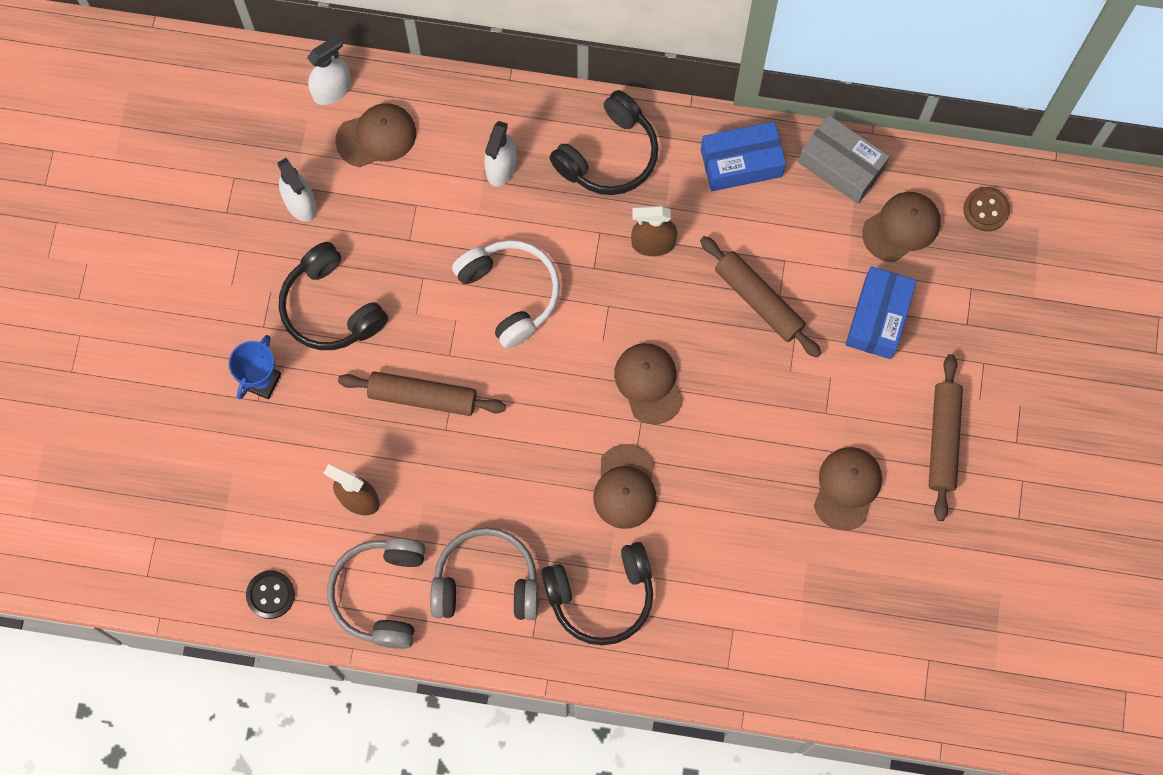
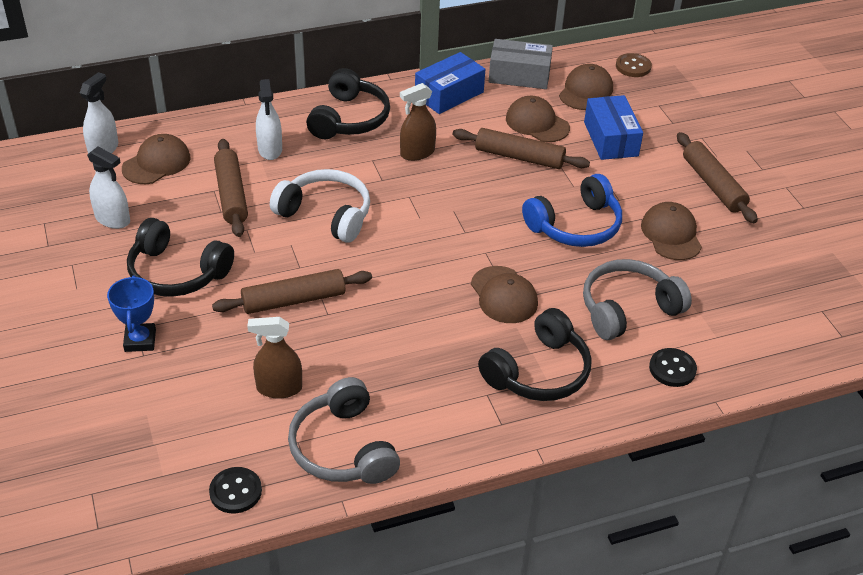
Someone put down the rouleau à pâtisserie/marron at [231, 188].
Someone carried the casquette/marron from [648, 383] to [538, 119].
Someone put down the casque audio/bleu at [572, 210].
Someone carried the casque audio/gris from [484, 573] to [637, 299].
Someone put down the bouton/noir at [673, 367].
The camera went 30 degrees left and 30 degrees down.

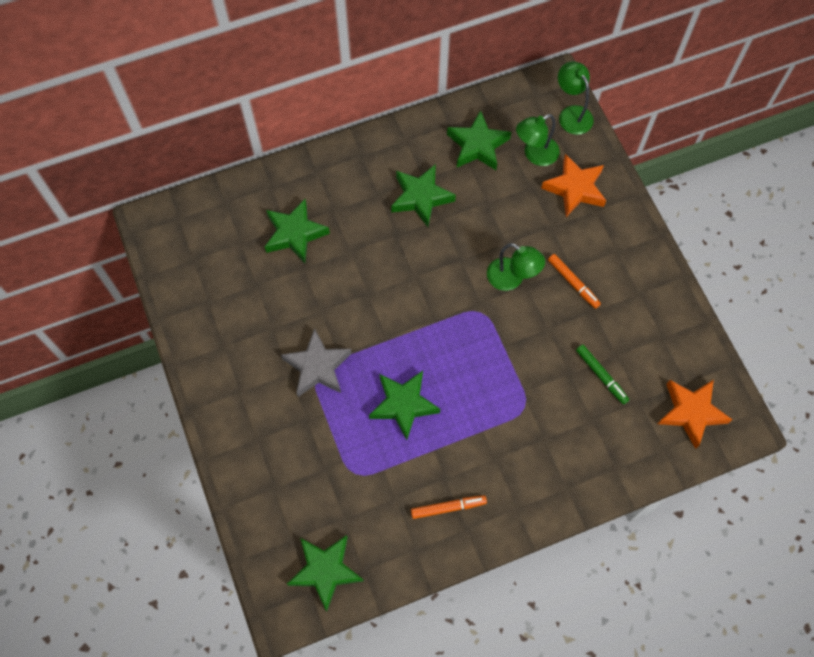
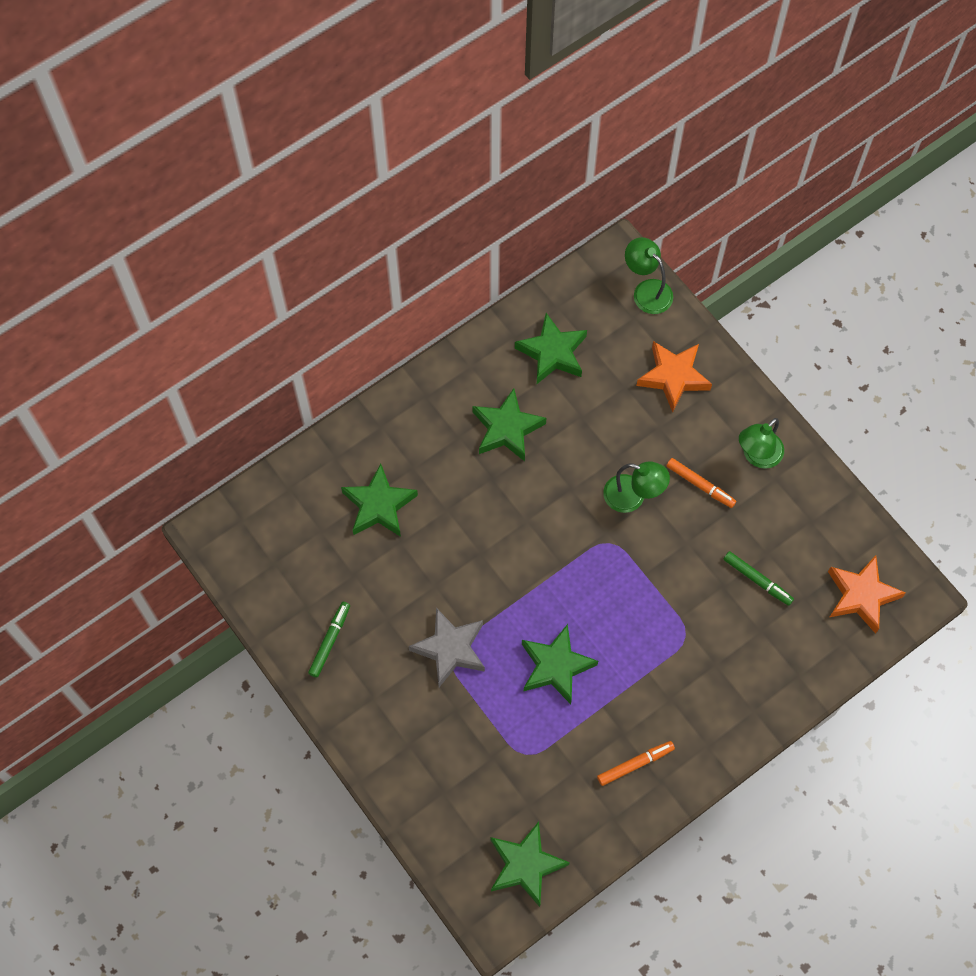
Someone put down the feutre/vert at [329, 640].
Someone carried the lampe/vert from [538, 140] to [761, 443].
The camera went 15 degrees left and 0 degrees up.

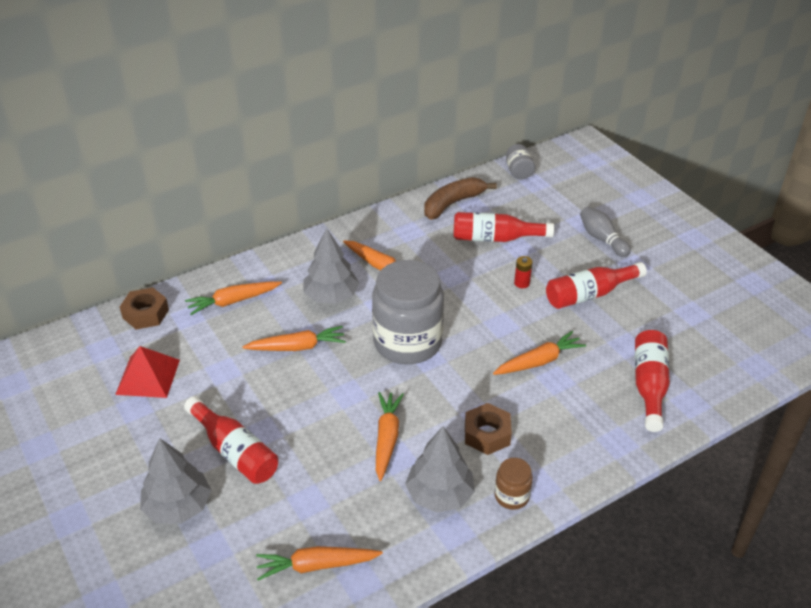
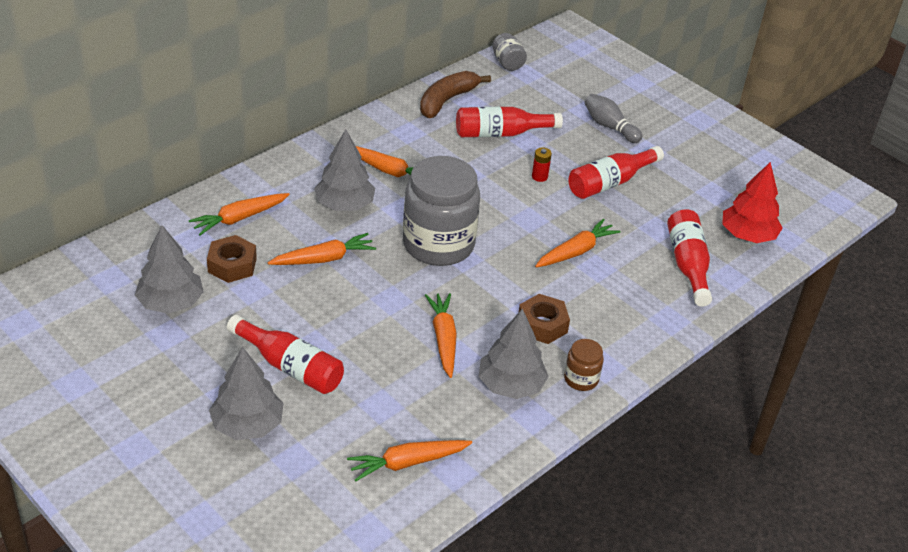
Someone swapped the pyramide/rouge at [147, 372] for the arbre/gris at [169, 269].
Someone carried the écrou/marron from [144, 308] to [232, 259].
Someone put down the arbre/rouge at [752, 202].
The camera went 15 degrees left and 0 degrees up.

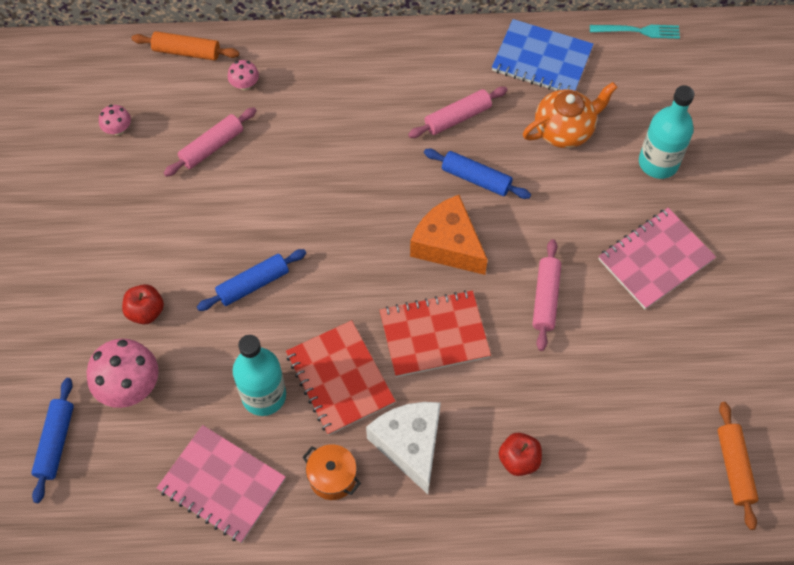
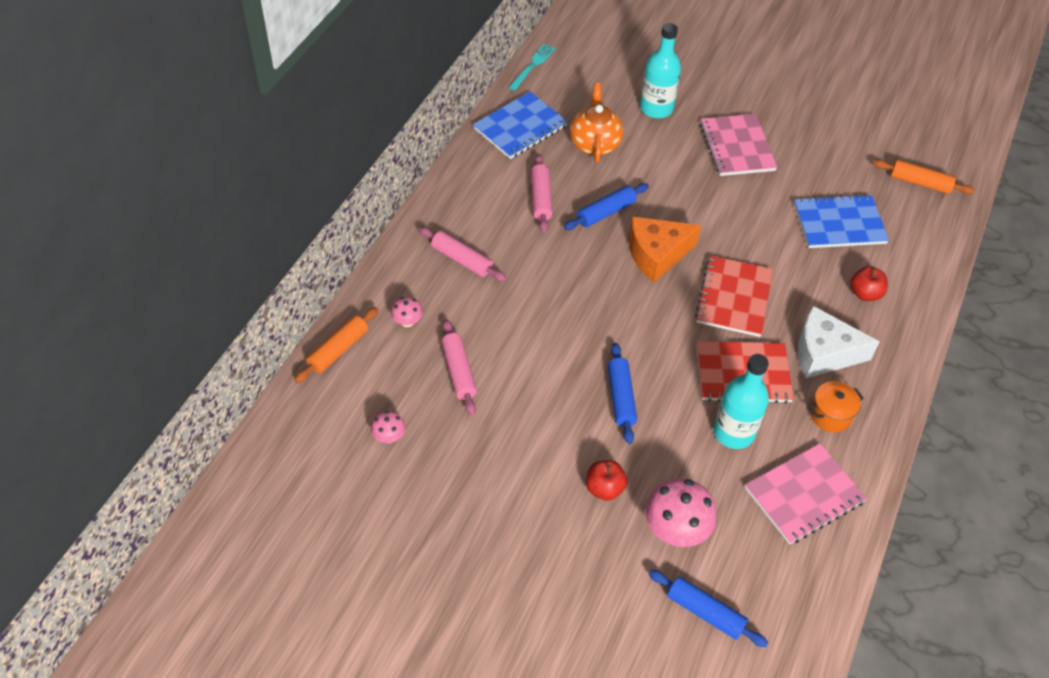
Someone carried the rouleau à pâtisserie/rose from [547, 295] to [463, 254].
Someone put down the carnet/bleu at [841, 221].
The camera went 65 degrees left and 10 degrees down.

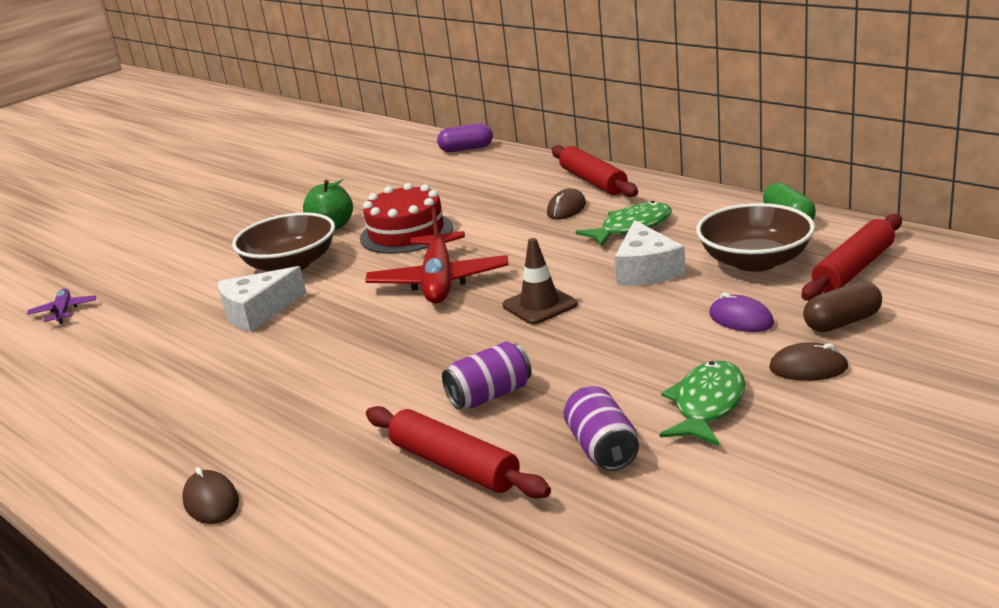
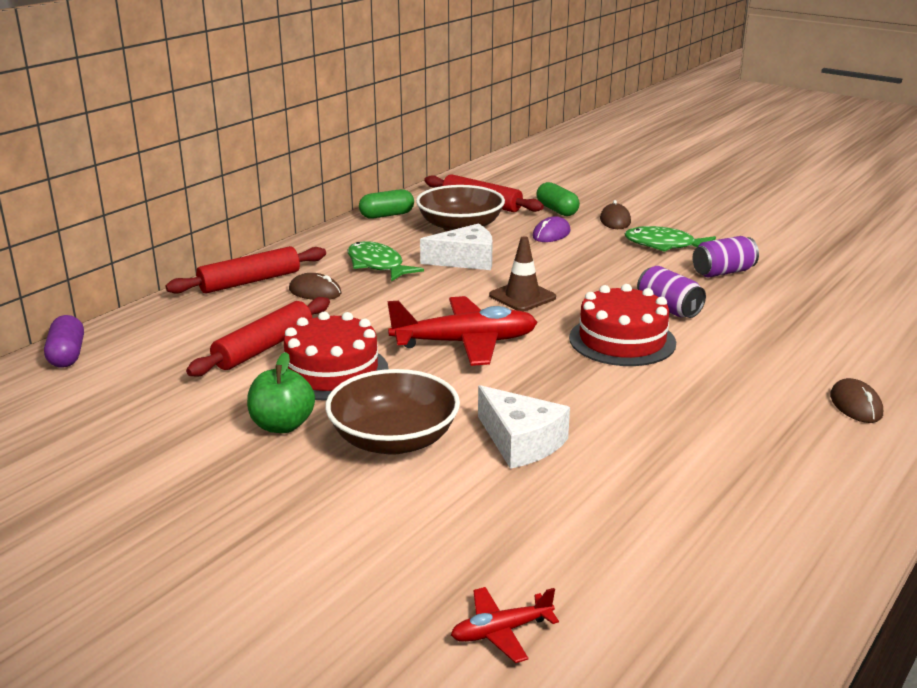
Someone carried the rouleau à pâtisserie/rouge from [458, 452] to [258, 337].
Someone repainted the avion/violet at [61, 306], which became the avion/rouge at [505, 625].
Someone repainted the gélule/marron at [842, 306], which became the gélule/vert at [558, 199].
Someone put down the gâteau/rouge at [622, 325].
Someone rotated the souris/marron at [210, 495] by 60 degrees counterclockwise.
The camera went 100 degrees left and 0 degrees up.

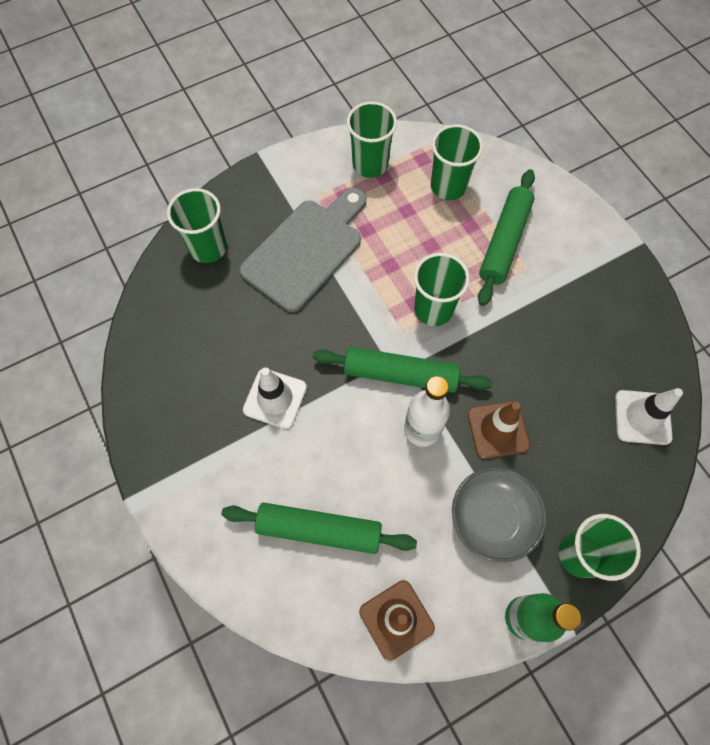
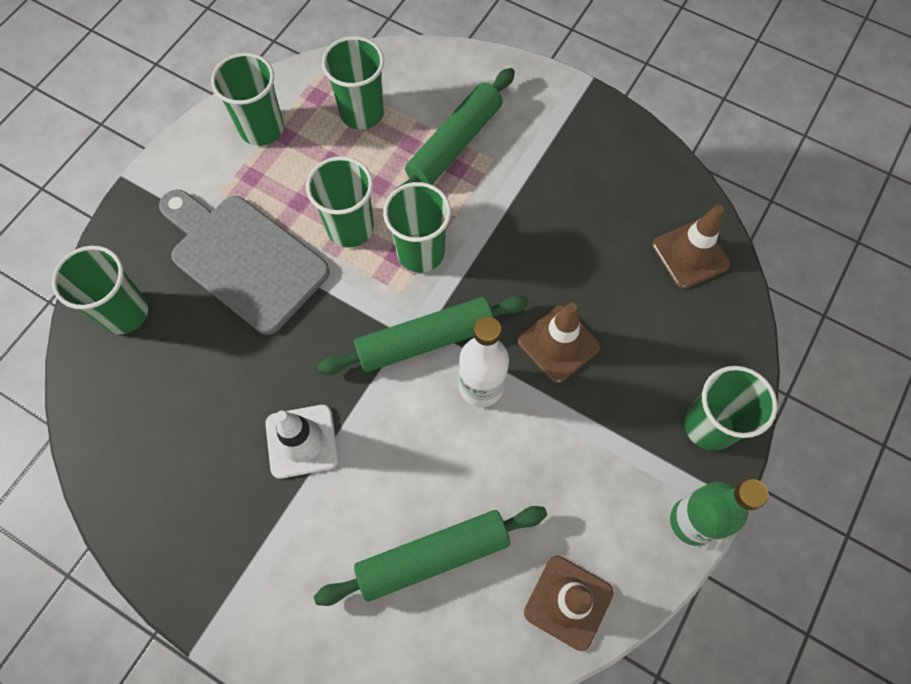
Someone rotated the planche à découper/gris at [303, 249] by 60 degrees counterclockwise.
Someone put down the gobelet/vert at [340, 202].
Someone rotated the rouleau à pâtisserie/vert at [506, 237] by 45 degrees clockwise.
Someone repainted the cône de chantier/blanc at [649, 416], which became the cône de chantier/marron at [691, 247].
Someone took away the bol/gris at [499, 514].
The camera went 30 degrees left and 0 degrees up.

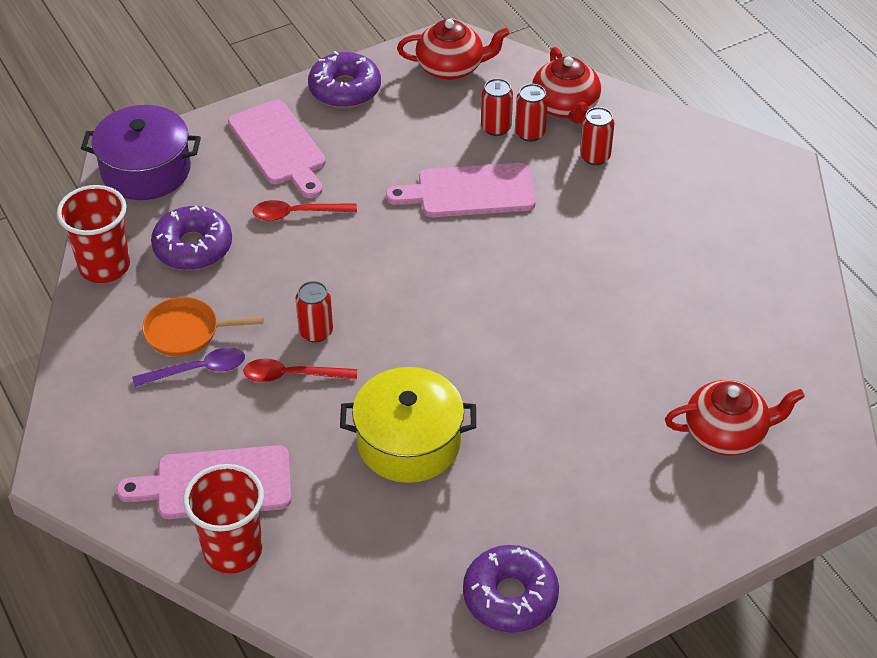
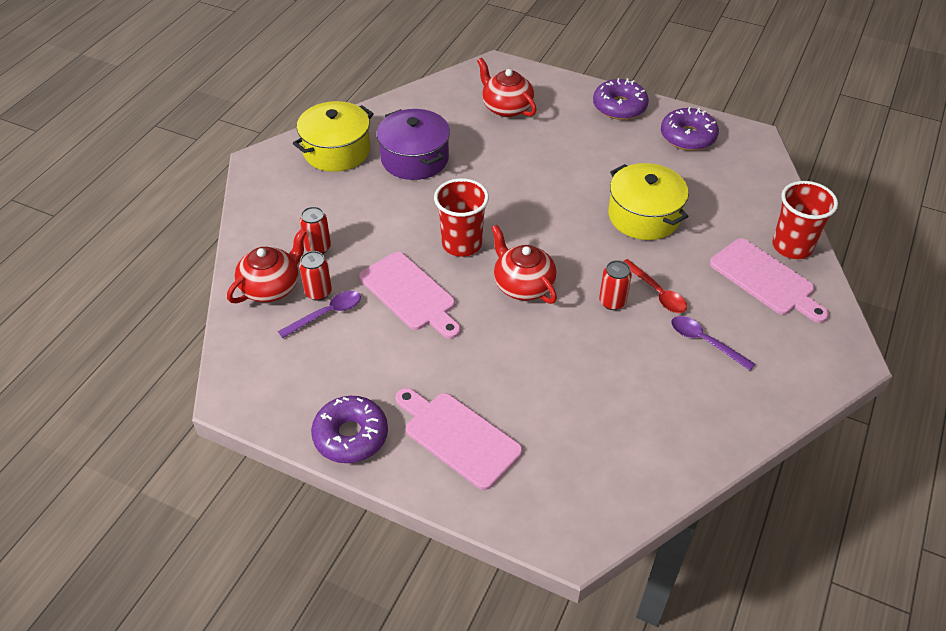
Someone swapped the canette/rouge at [497, 107] for the cuillère/violet at [319, 314].
Someone put down the marmite/jaune at [333, 136].
Someone carried the marmite/violet from [141, 152] to [413, 144].
Someone rotated the planche à découper/rose at [277, 149] by 75 degrees counterclockwise.
Someone carried the gobelet/rouge from [93, 234] to [461, 217].
Someone carried the théière/rouge from [453, 49] to [524, 264].
Someone carried the beignet/violet from [191, 237] to [621, 99].
Someone took away the poêle/orange at [203, 326].
Someone took away the cuillère/rouge at [304, 210].
The camera went 125 degrees left and 0 degrees up.

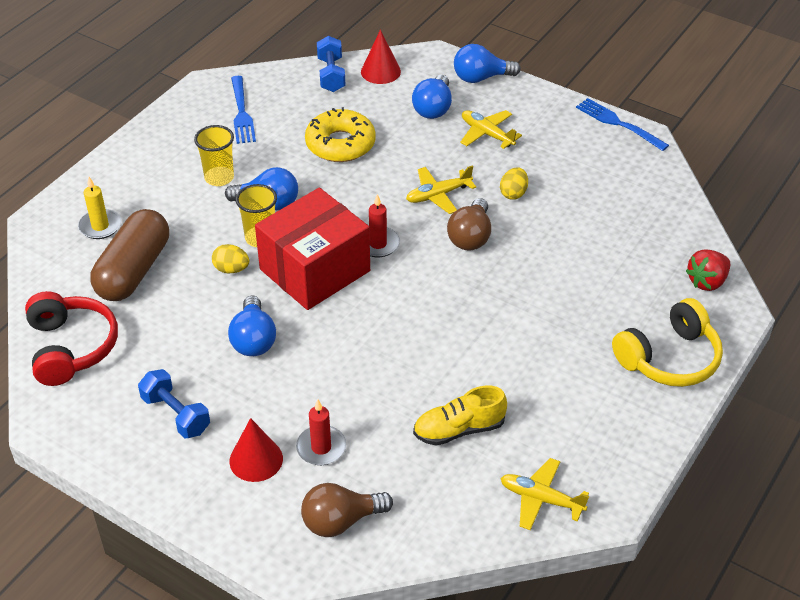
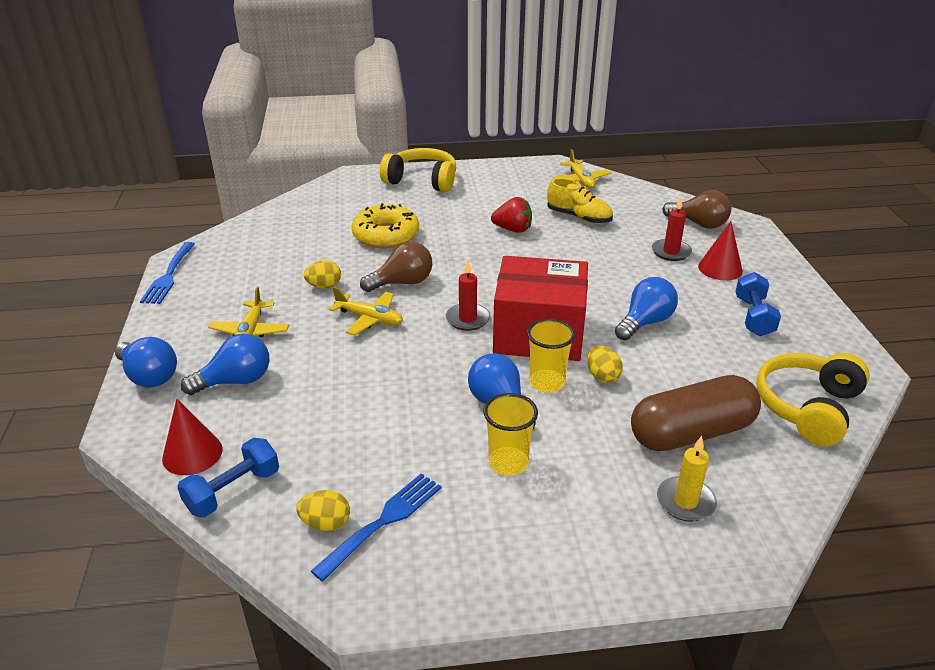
Someone put down the œuf/jaune at [323, 510].
Someone carried the beignet/jaune from [340, 134] to [385, 225].
Someone carried the fraise/rouge from [708, 270] to [511, 215].
Someone repainted the casque audio/rouge at [71, 338], which became the casque audio/jaune at [813, 399].
The camera went 130 degrees left and 10 degrees down.

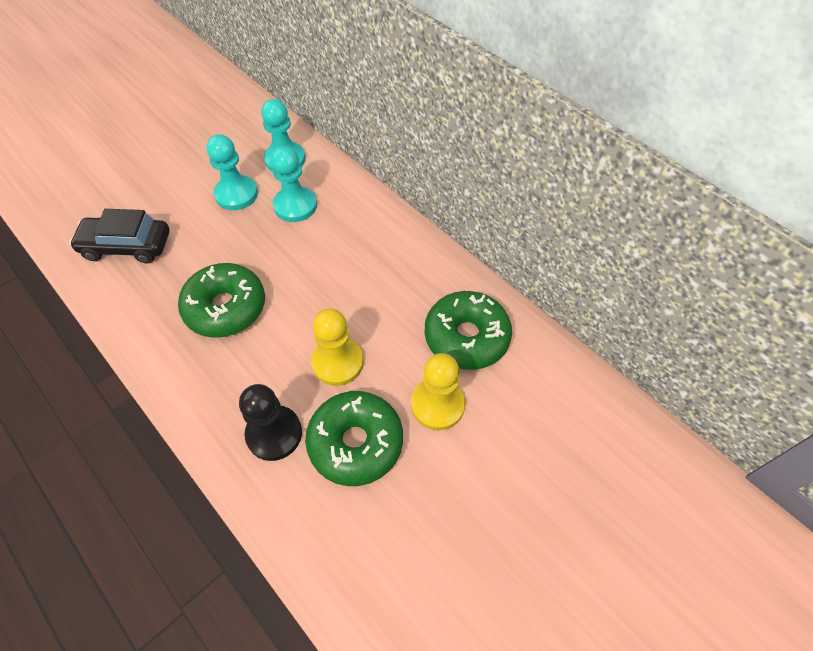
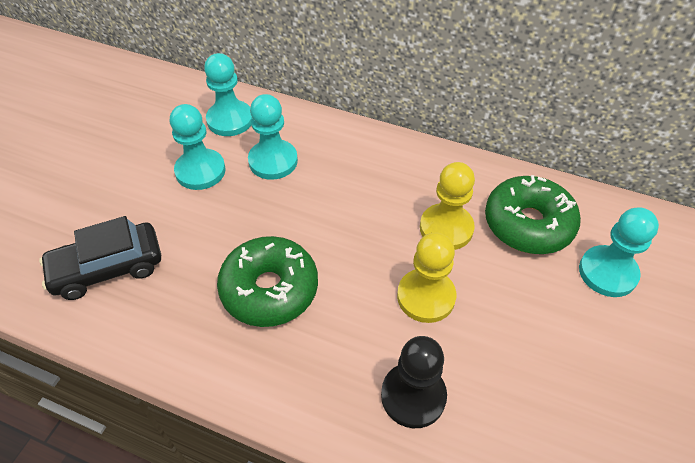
Someone carried the pion/jaune from [438, 391] to [447, 206].
Someone put down the pion/turquoise at [619, 252].
Someone took away the beignet/vert at [354, 438].
The camera went 25 degrees left and 5 degrees down.

